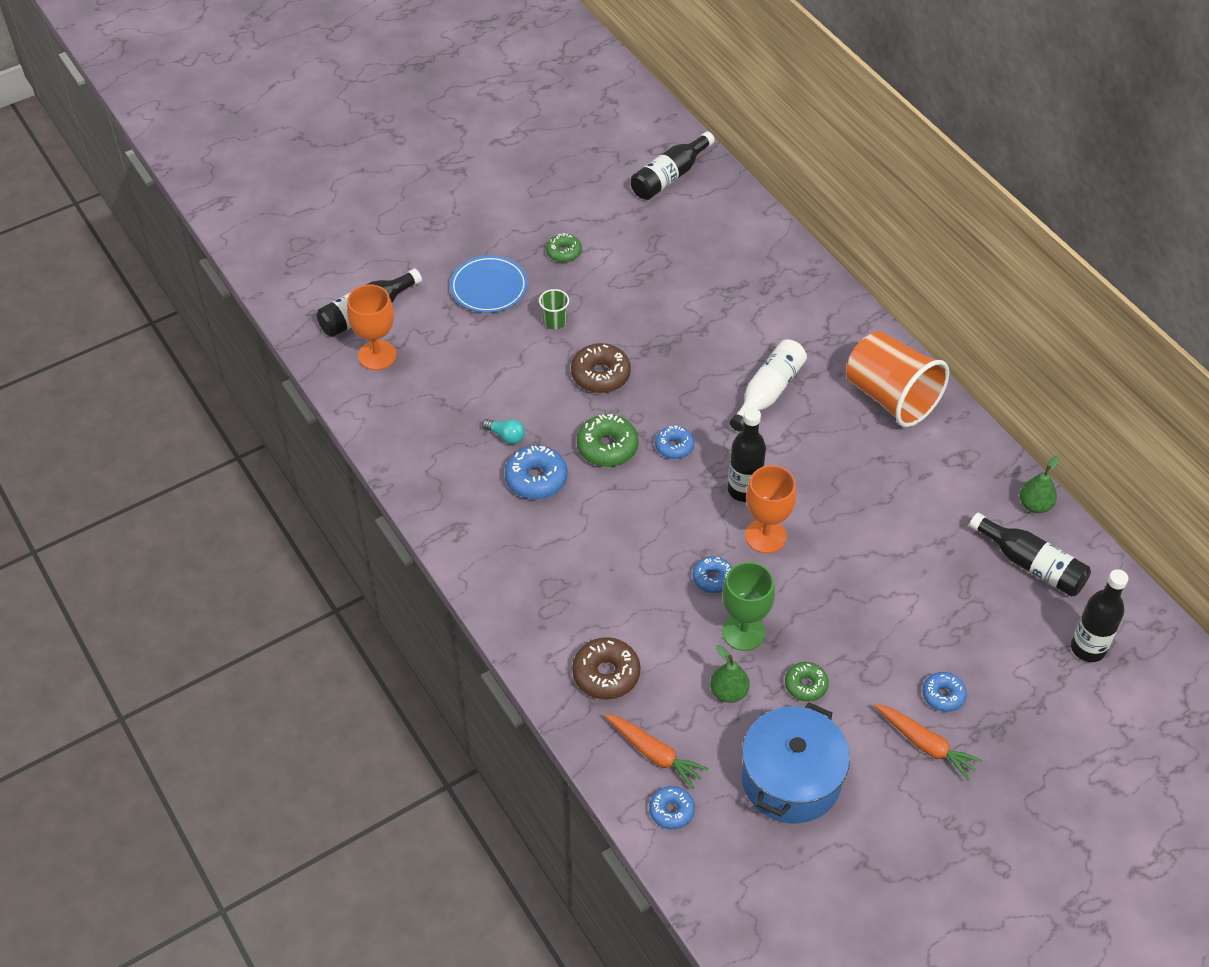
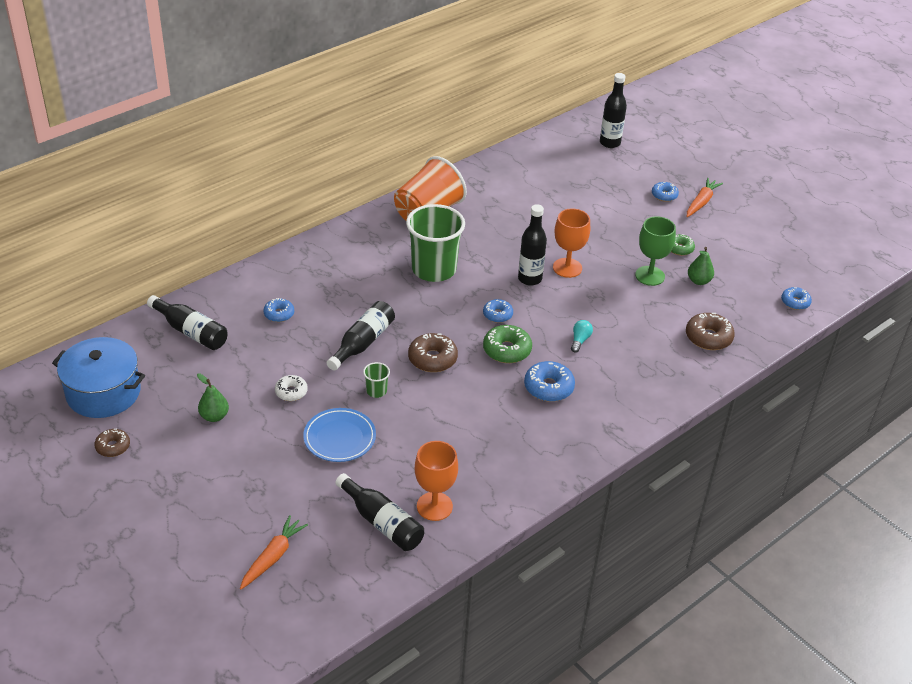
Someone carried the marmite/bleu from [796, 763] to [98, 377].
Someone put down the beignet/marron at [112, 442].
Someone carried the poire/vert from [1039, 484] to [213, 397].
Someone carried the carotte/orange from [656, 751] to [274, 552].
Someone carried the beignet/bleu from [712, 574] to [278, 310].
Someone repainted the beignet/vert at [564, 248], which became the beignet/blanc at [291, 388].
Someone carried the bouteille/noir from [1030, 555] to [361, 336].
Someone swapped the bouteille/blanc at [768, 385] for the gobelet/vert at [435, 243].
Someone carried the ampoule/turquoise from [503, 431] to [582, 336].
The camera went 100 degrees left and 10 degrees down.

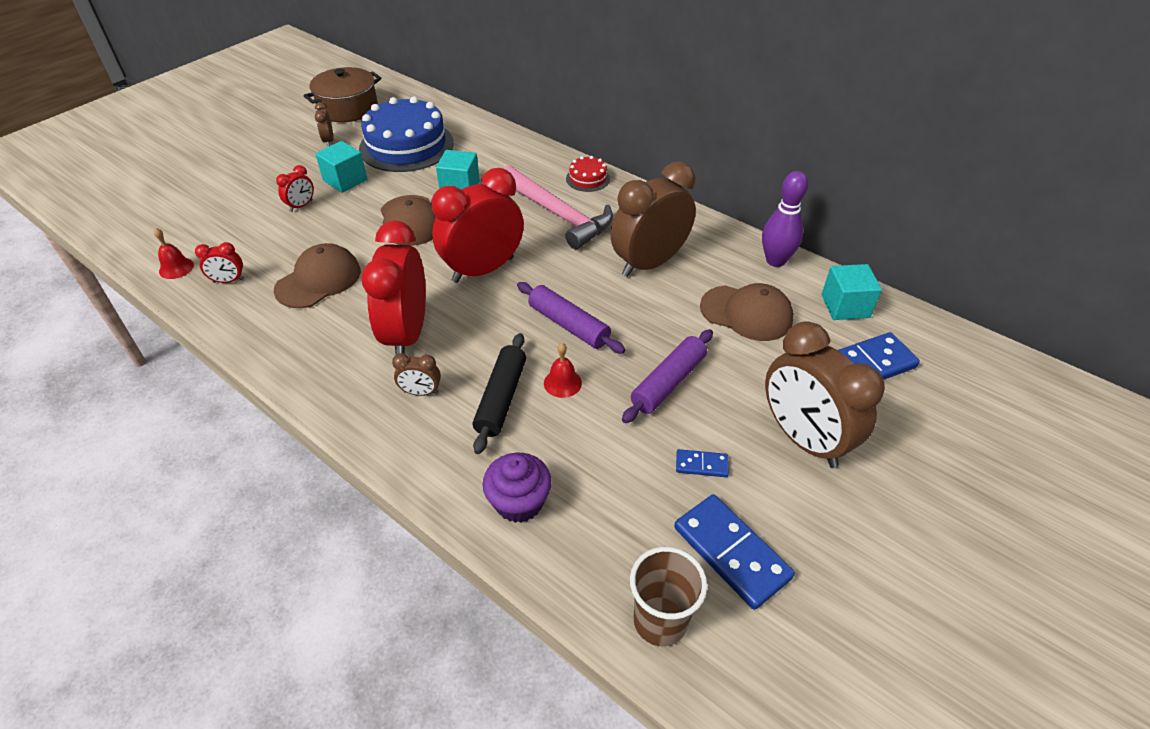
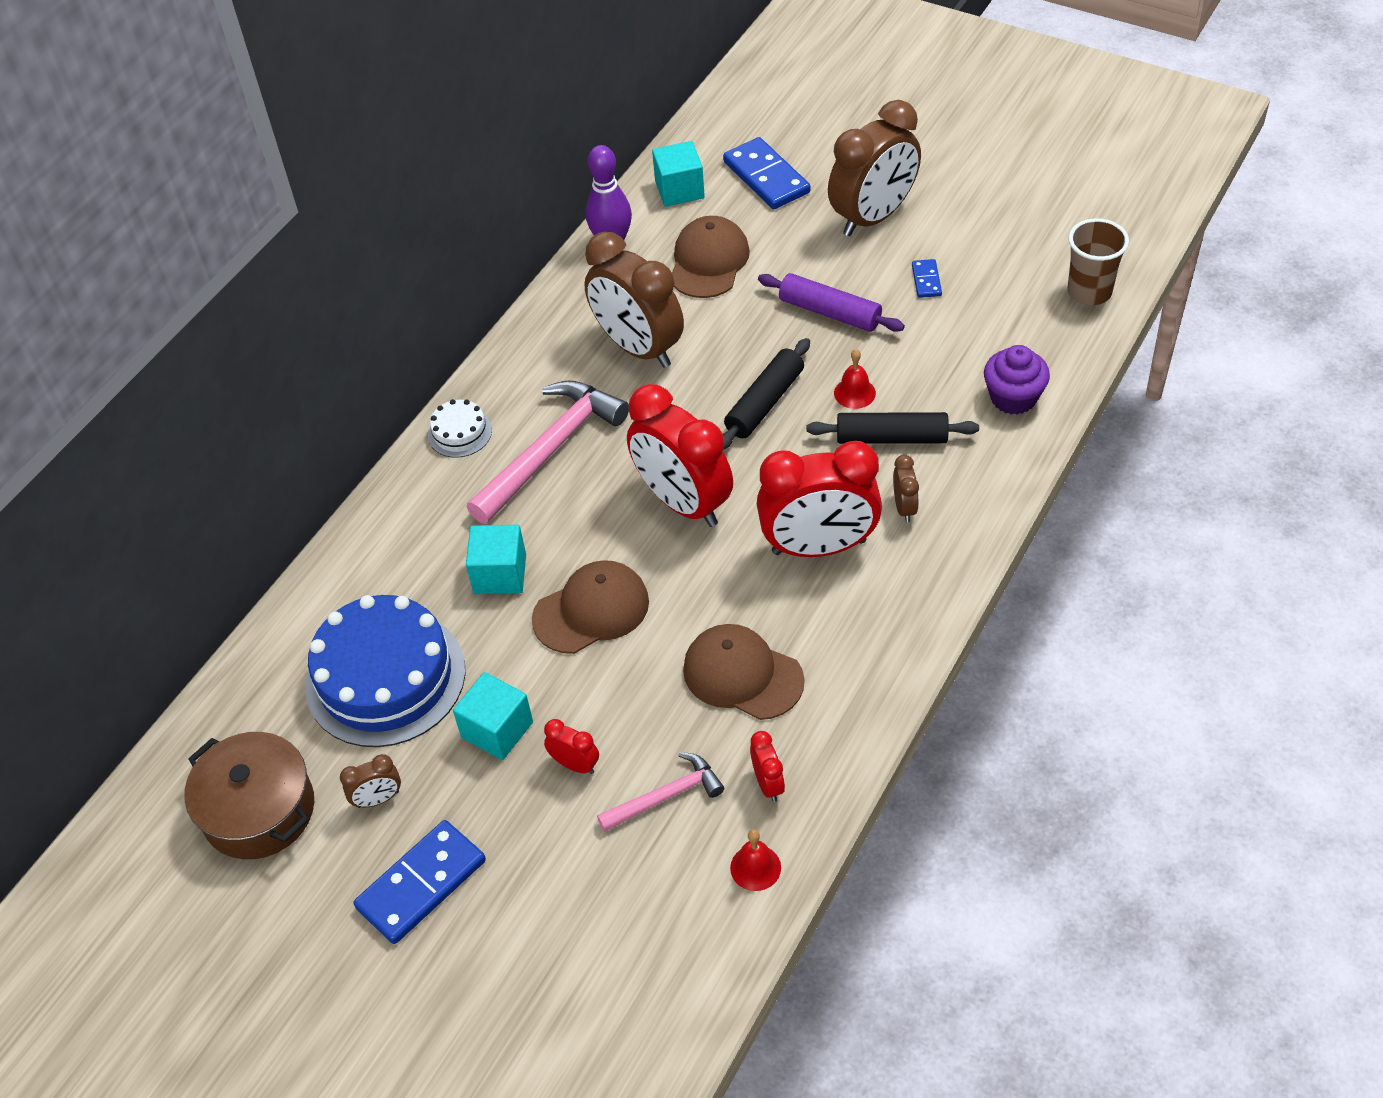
Someone carried the domino/bleu from [734, 552] to [420, 882].
Someone repainted the gâteau/rouge at [588, 174], which became the gâteau/blanc at [460, 428].
Someone put down the marteau/rose at [660, 792].
Someone repainted the rouleau à pâtisserie/violet at [571, 318], which became the rouleau à pâtisserie/noir at [766, 393].
The camera went 95 degrees left and 5 degrees up.

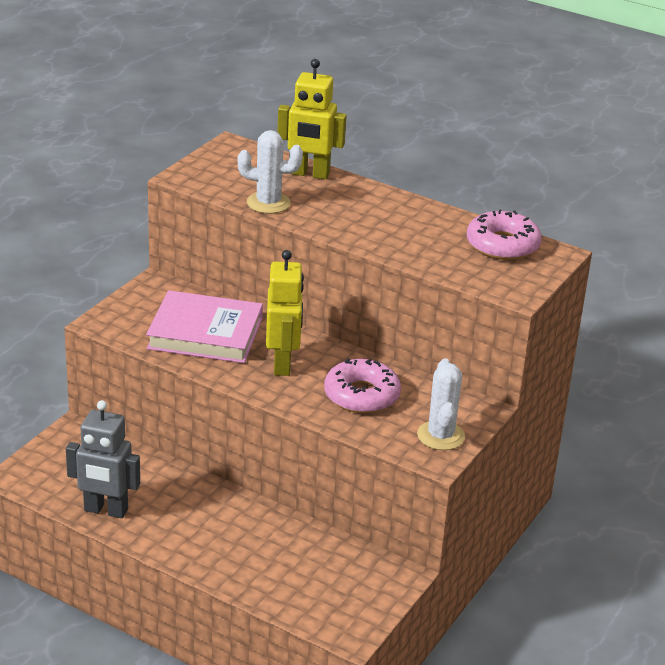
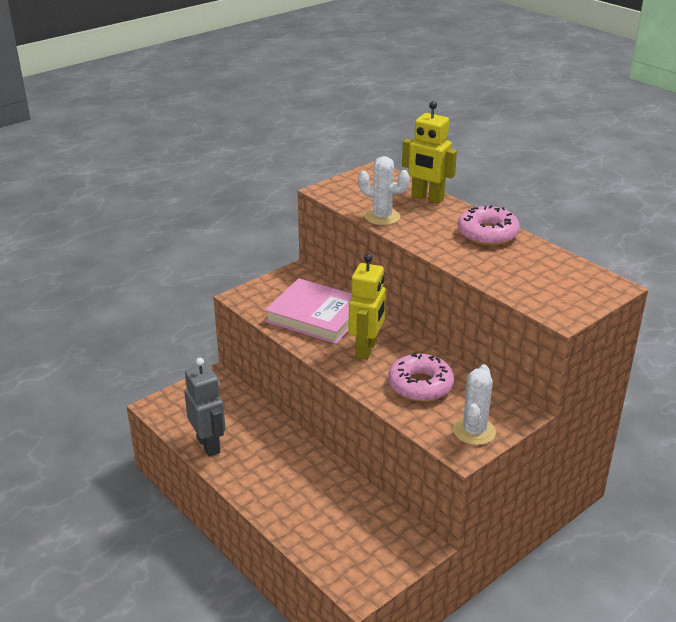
Someone rotated the robot/gris at [103, 459] by 150 degrees counterclockwise.
Someone carried the beignet/rose from [504, 234] to [489, 225].
The camera went 20 degrees right and 0 degrees up.

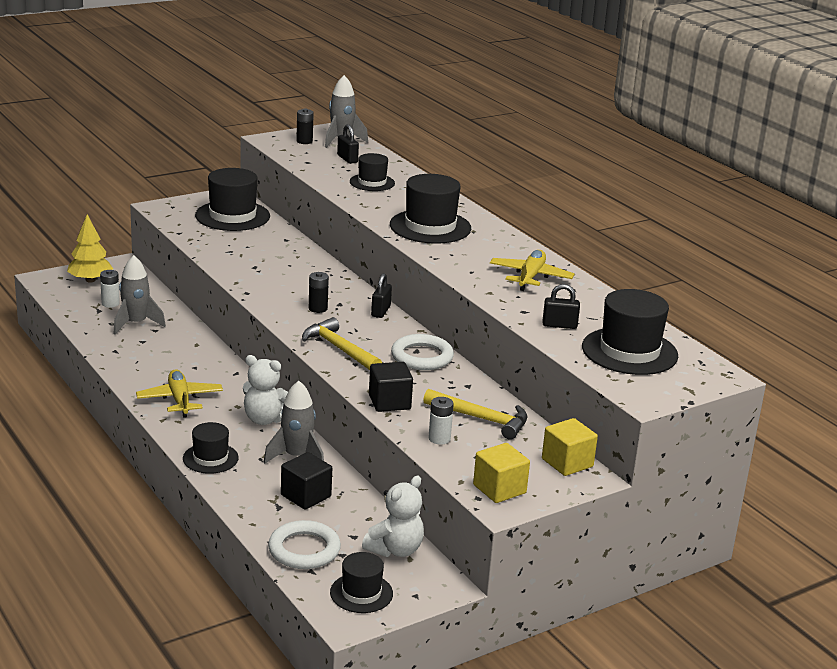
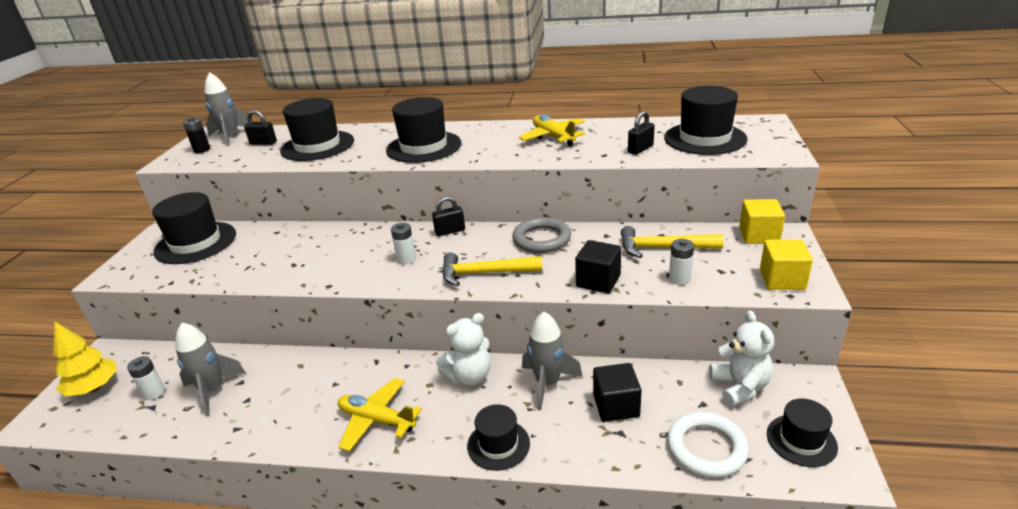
Someone scaled the chapeau/noir at [372, 172] by 1.69.
Someone repainted the pile/noir at [319, 292], which became the pile/blanc at [403, 243].
Someone rotated the cadenas/noir at [381, 295] by 75 degrees counterclockwise.
Someone repainted the anneau/blanc at [422, 352], which became the anneau/gris at [541, 235].
Someone rotated the marteau/jaune at [475, 414] by 150 degrees counterclockwise.
The camera went 45 degrees left and 5 degrees up.

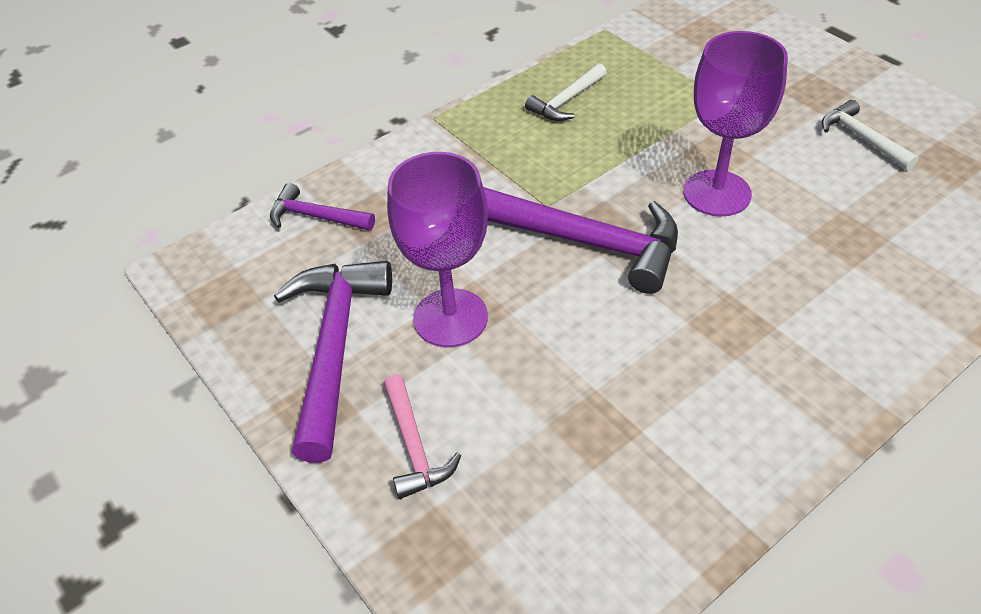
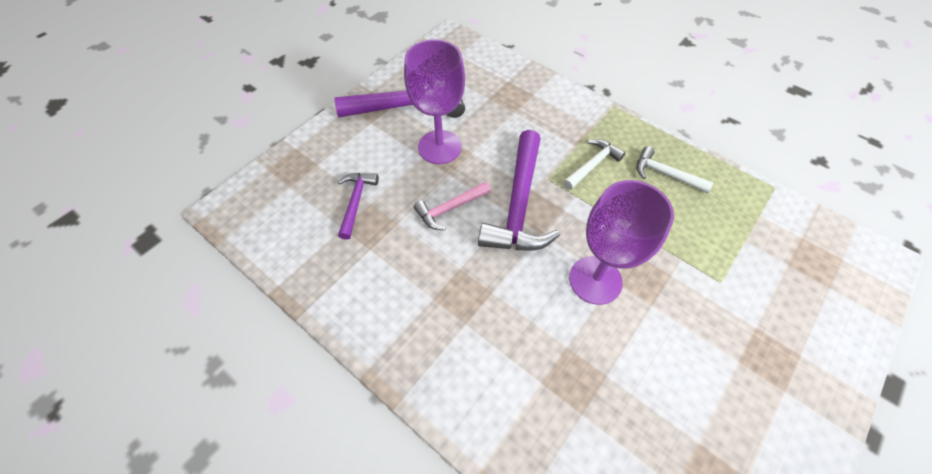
Someone carried the marteau/violet from [322, 207] to [358, 206].
Someone carried the marteau/rose from [422, 437] to [452, 206].
Someone carried the marteau/blanc from [870, 135] to [594, 164].
The camera went 75 degrees right and 10 degrees up.

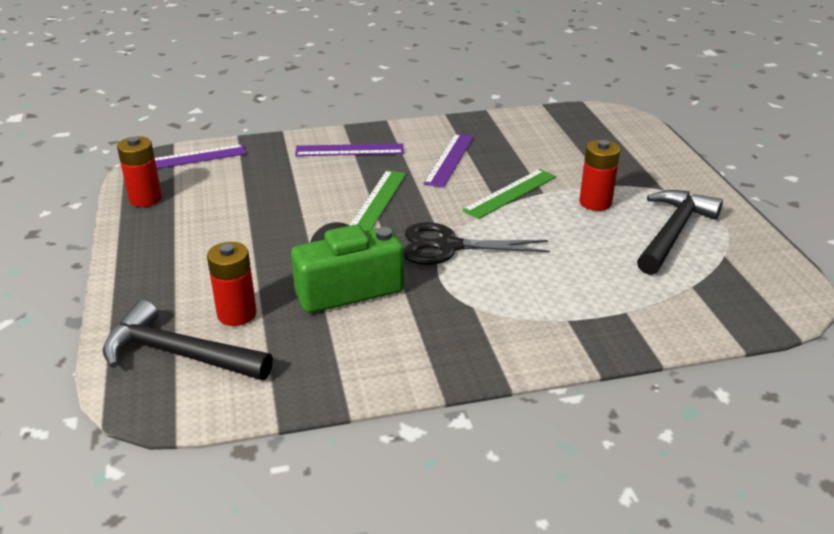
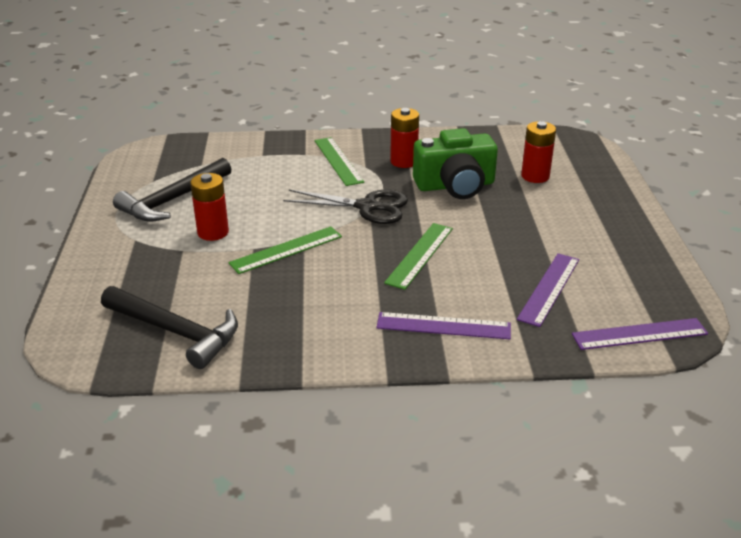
Someone carried the marteau/noir from [188, 340] to [169, 327].
Someone put down the règle/vert at [339, 161].
Someone carried the pile/rouge from [139, 171] to [404, 138].
Someone carried the règle/violet from [448, 161] to [548, 290].
The camera went 170 degrees left and 0 degrees up.

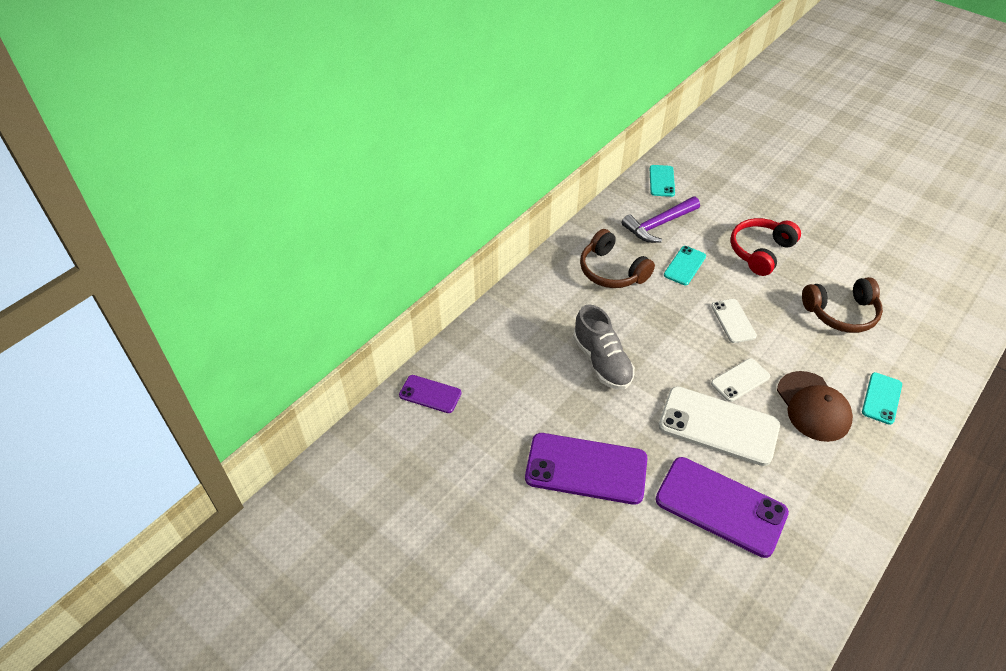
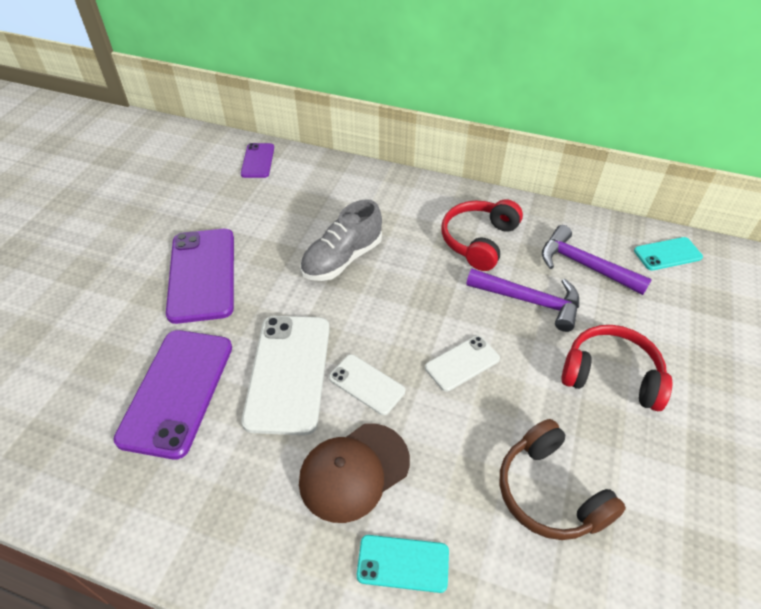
Someone repainted the casque audio/marron at [617, 258], which became the casque audio/rouge at [482, 235].
Someone swapped the téléphone/turquoise at [685, 265] for the marteau/violet at [522, 300].
The camera went 70 degrees right and 0 degrees up.

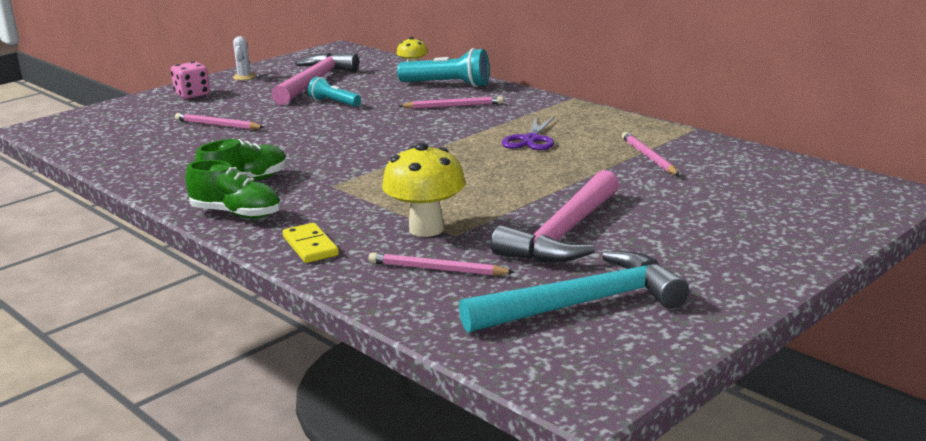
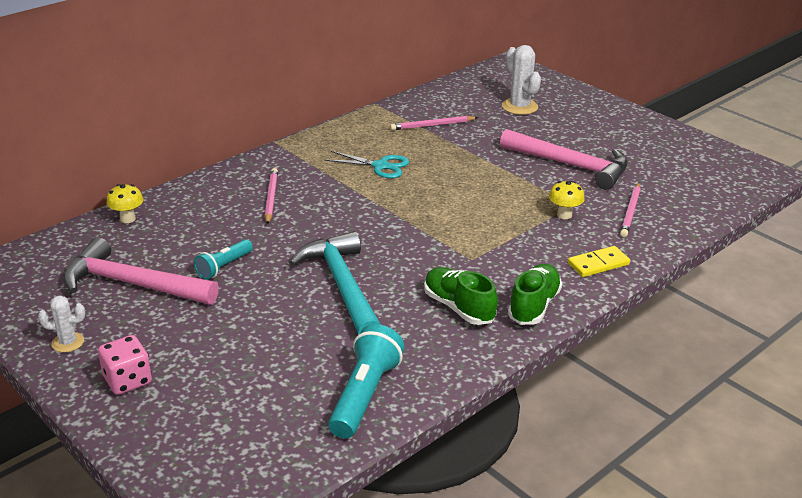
Someone carried the marteau/turquoise from [574, 292] to [335, 283].
Someone repainted the ciseaux/violet at [528, 133], which became the ciseaux/turquoise at [367, 164].
Someone carried the lampe de poche/turquoise from [443, 67] to [366, 381].
Someone put down the cactus/blanc at [521, 80].
Someone scaled the champignon/jaune at [424, 189] by 0.57.
Someone took away the crayon/rose at [219, 121].
The camera went 90 degrees left and 10 degrees up.

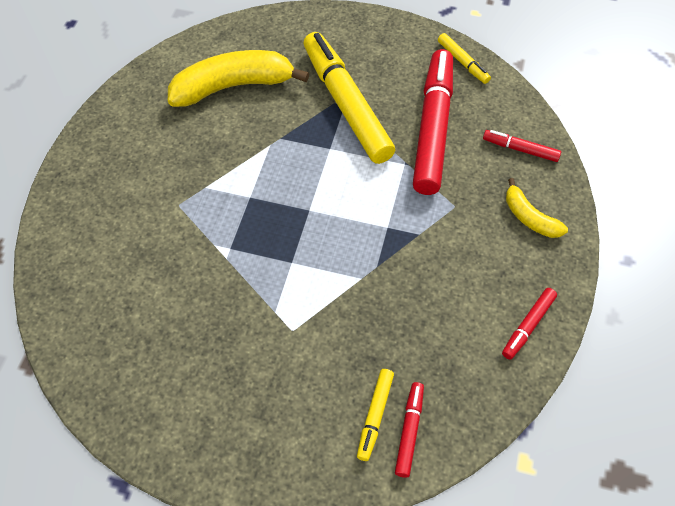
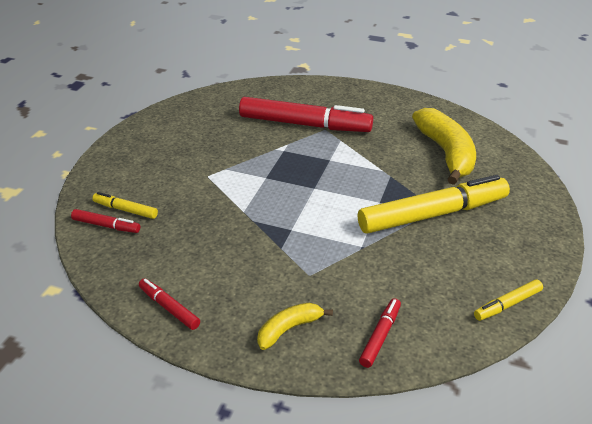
Someone carried the feutre/rouge from [433, 122] to [306, 114].
The camera went 95 degrees right and 20 degrees down.

